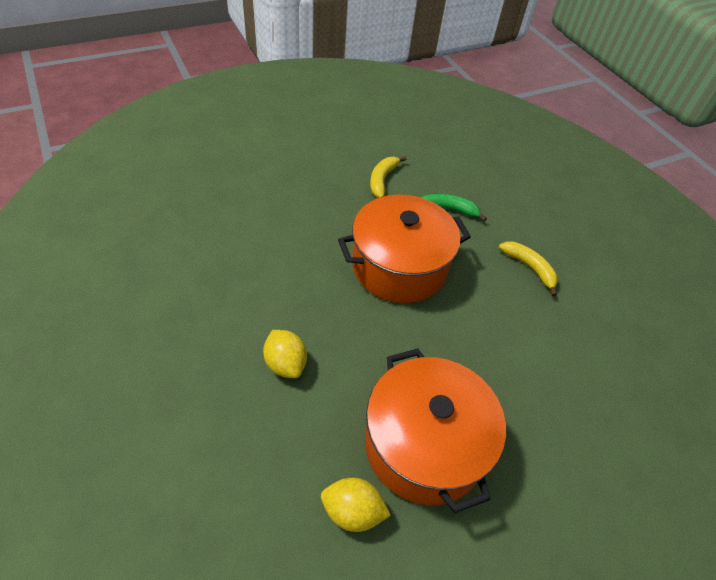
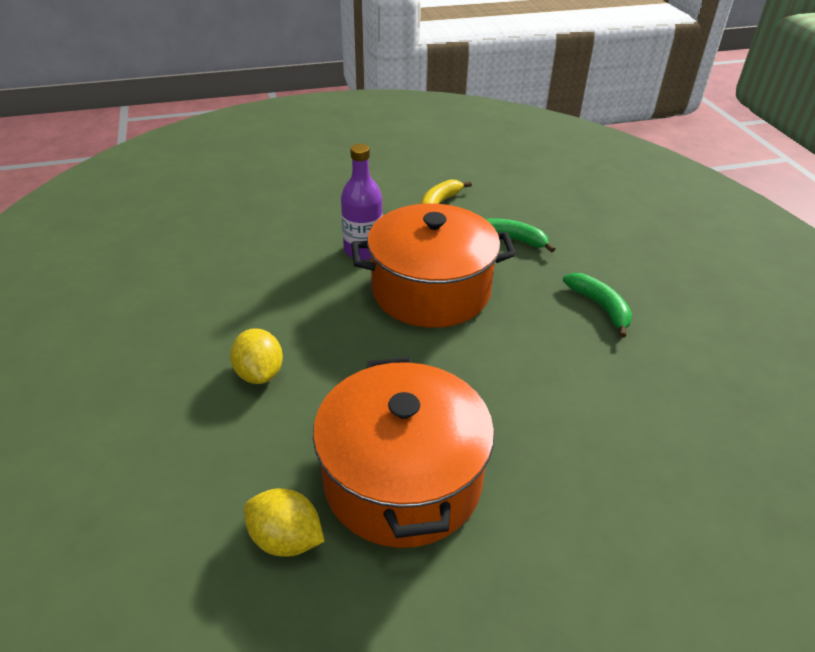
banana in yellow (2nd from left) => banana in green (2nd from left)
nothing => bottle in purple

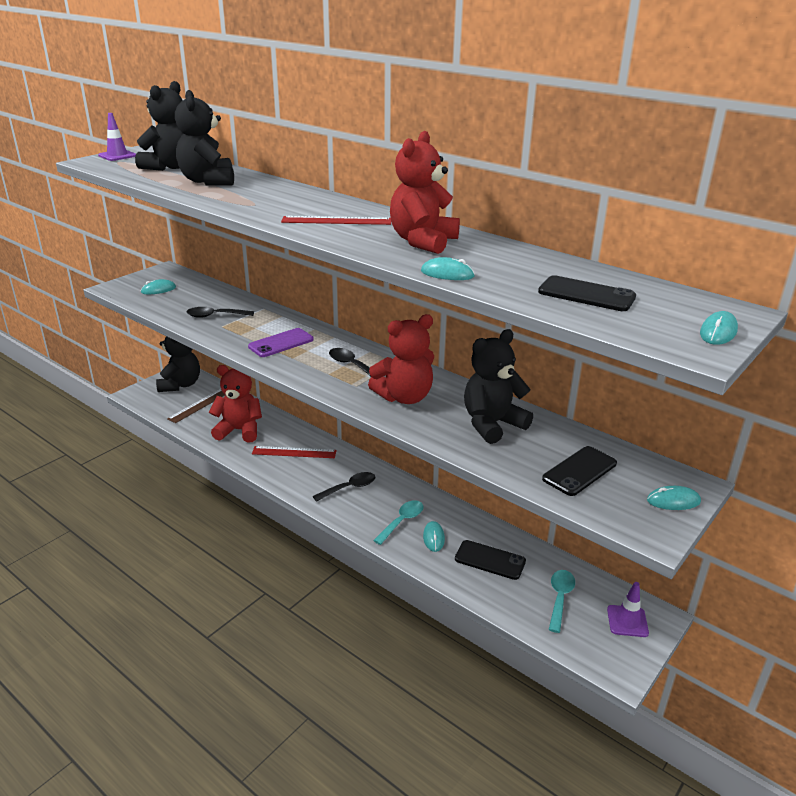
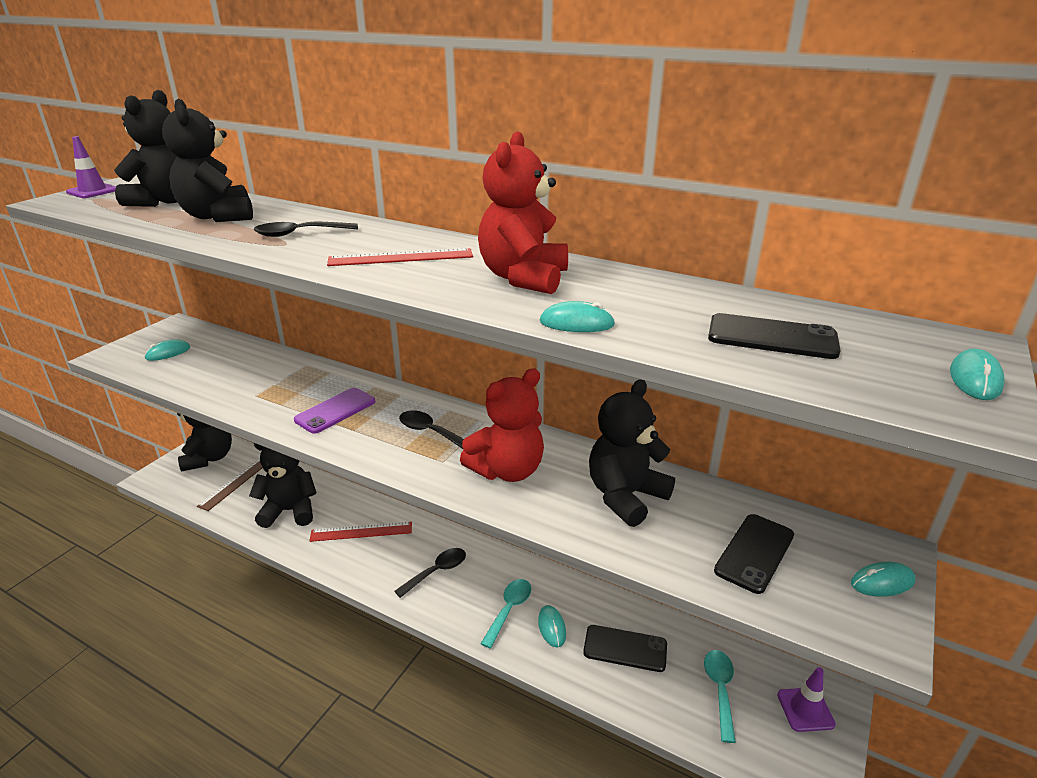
spoon in black (1st from left), move
teddy bear in red (1st from left) => teddy bear in black (4th from left)

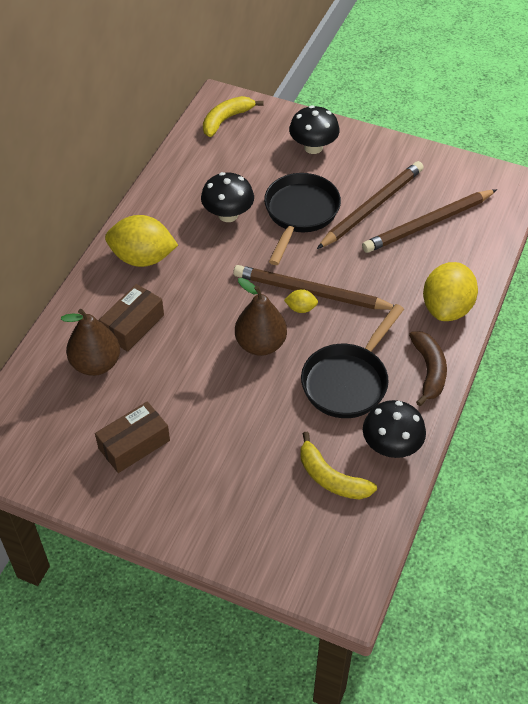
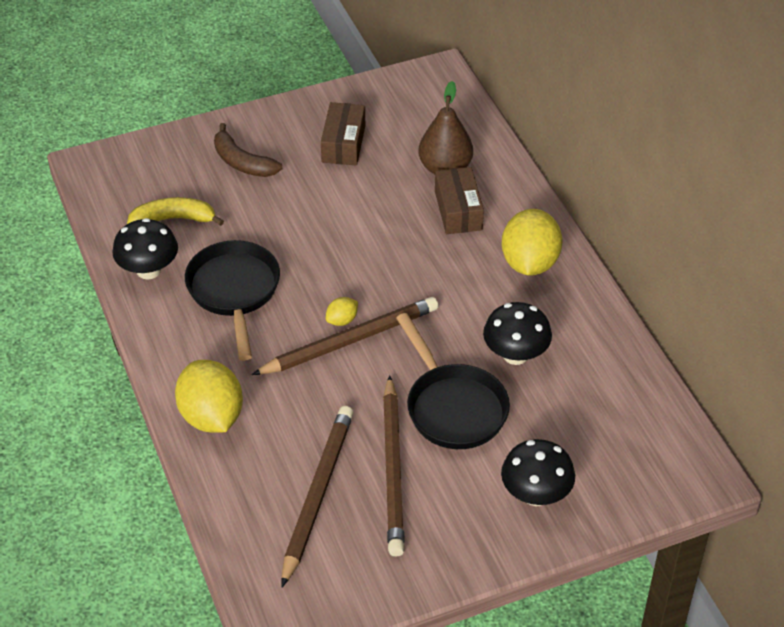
banana in yellow (1st from left) => nothing
lemon in yellow (1st from left in the first image) => lemon in yellow (3rd from left), 45 degrees counterclockwise
pear in brown (2nd from left) => nothing
banana in brown, move

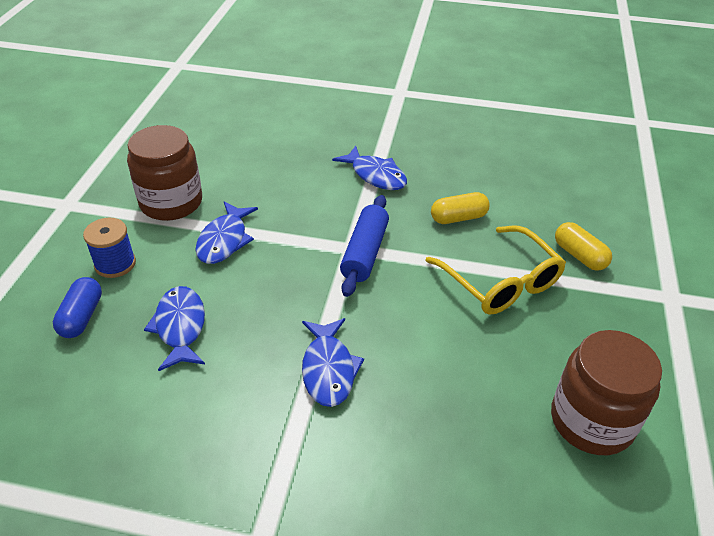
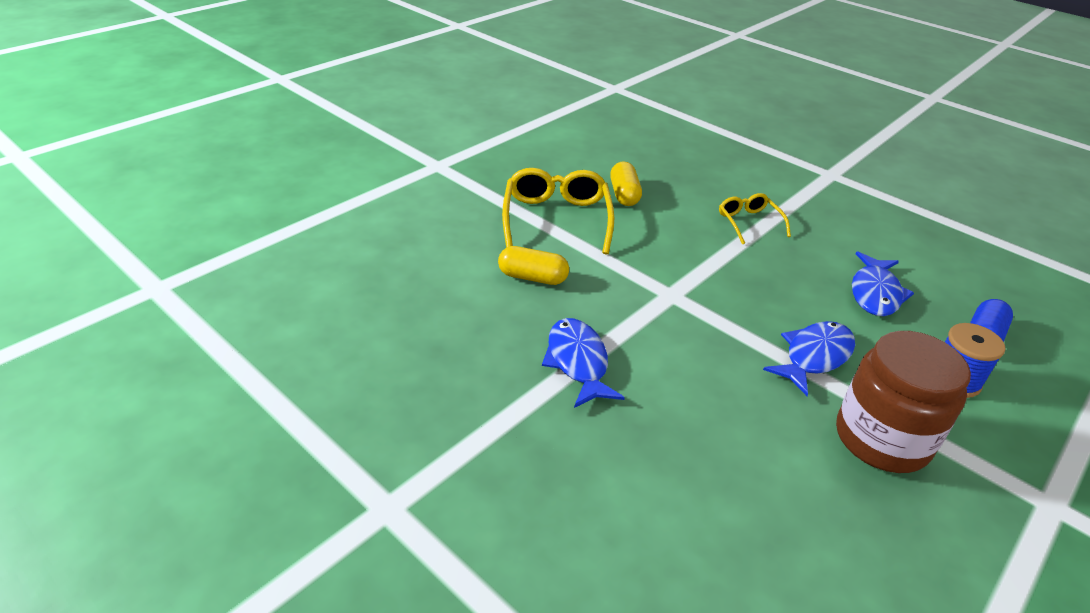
rolling pin in blue => nothing
capsule in yellow (2nd from left), move
fish in blue (3rd from left) => glasses in yellow (2nd from left)
jar in brown (2nd from left) => nothing

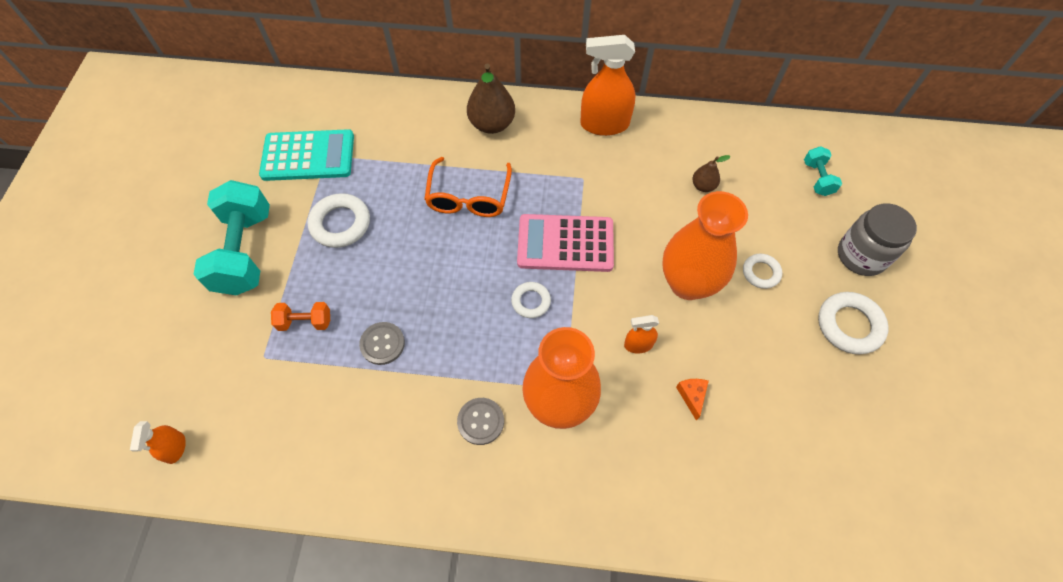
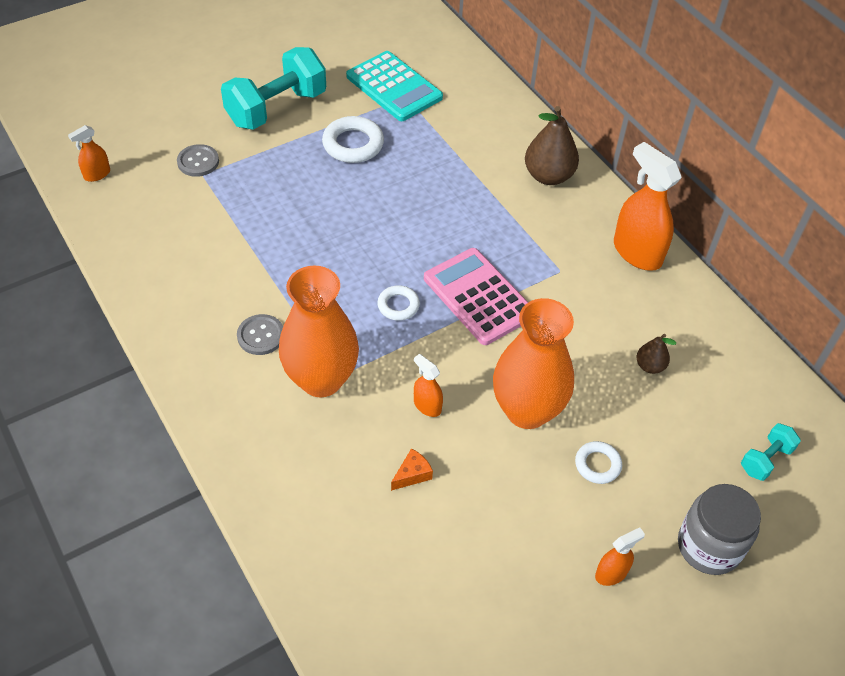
glasses in orange => nothing
ring in white (4th from left) => spray bottle in orange (3rd from left)
dumbbell in orange => nothing
button in grey (1st from left), move

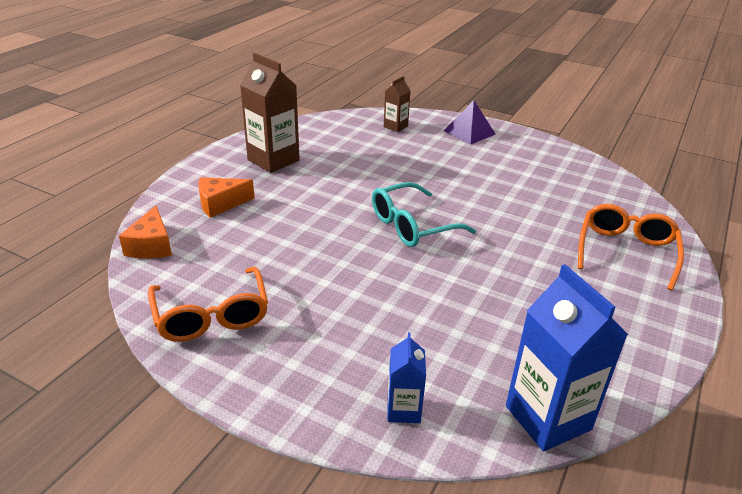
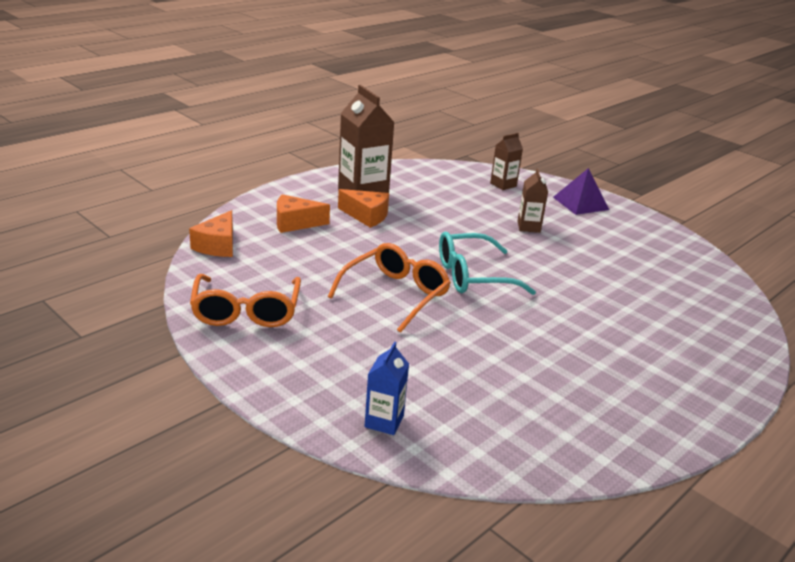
glasses in orange (2nd from left), move
carton in blue (2nd from left) => nothing
nothing => carton in brown (3rd from left)
nothing => cheese in orange (3rd from left)

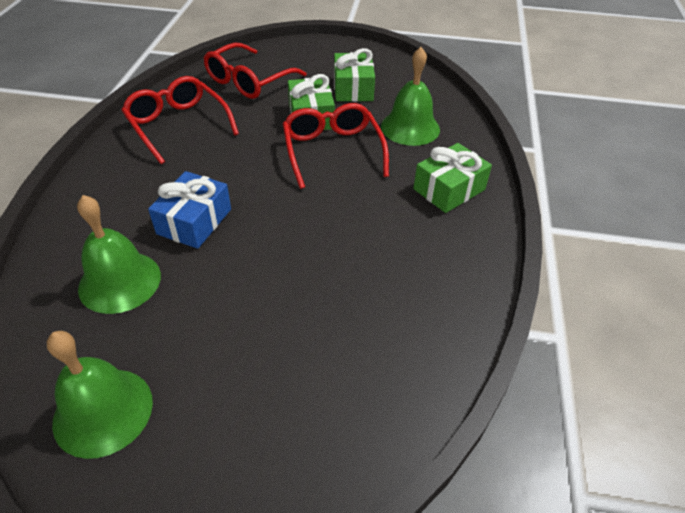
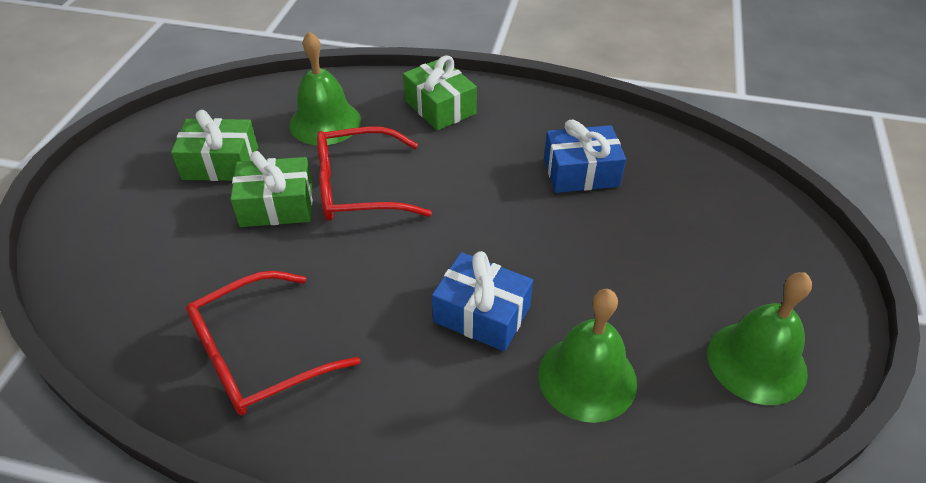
glasses in red (2nd from left) => nothing
nothing => gift in blue (2nd from left)

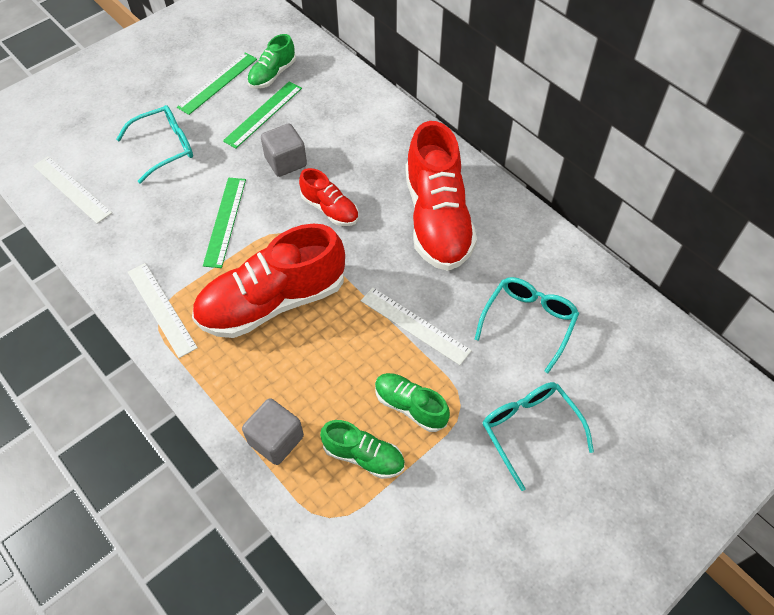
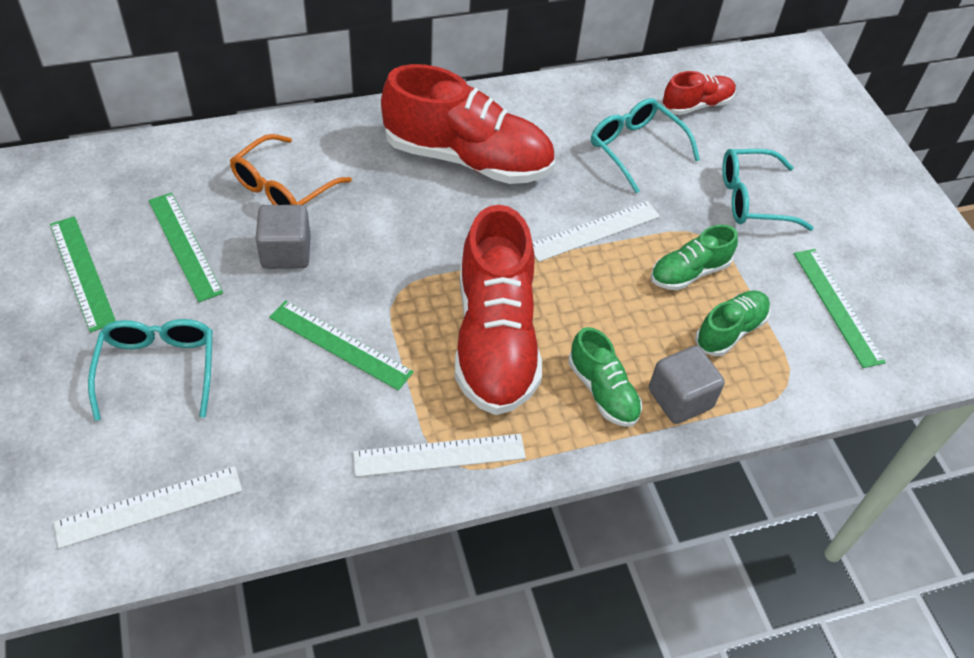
shoe in green (1st from left), move
shoe in red (2nd from left in the first image) => shoe in red (3rd from left), move
nothing => glasses in orange
nothing => ruler in green (4th from left)

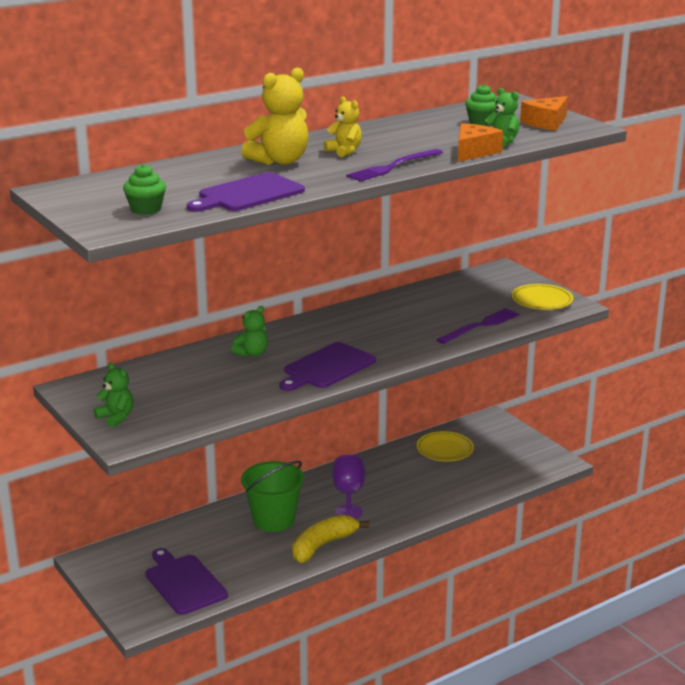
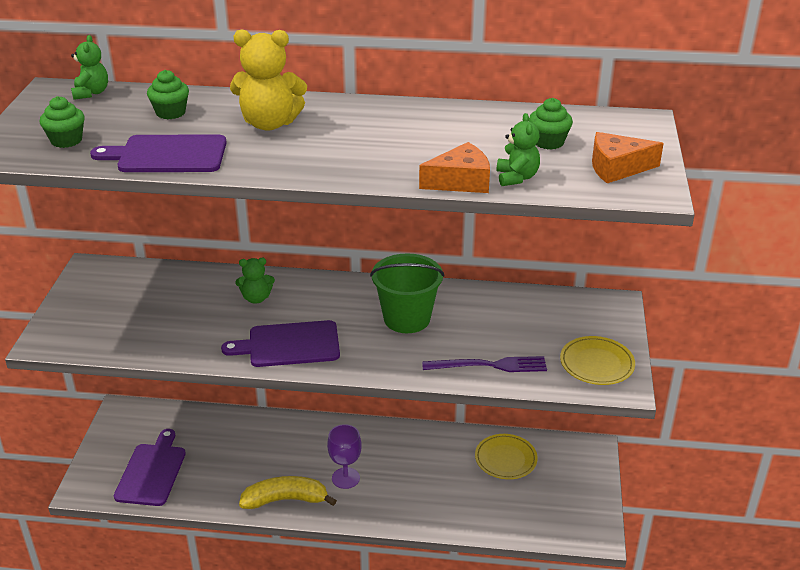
teddy bear in yellow (2nd from left) => nothing
fork in purple (1st from left) => nothing
teddy bear in green (1st from left), move
bucket in green, move
nothing => cupcake in green (2nd from left)

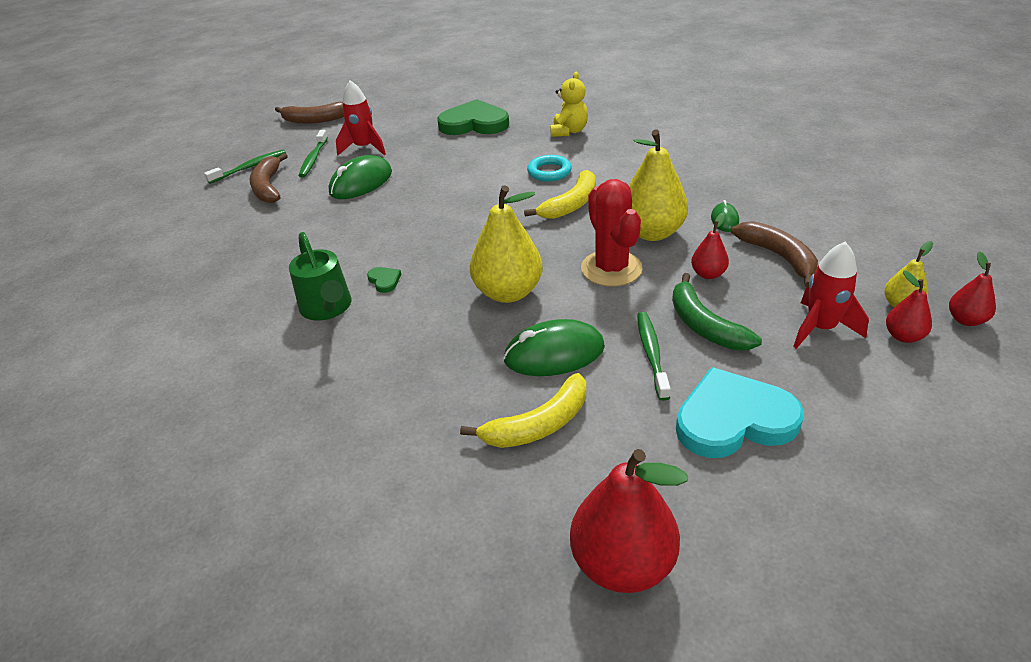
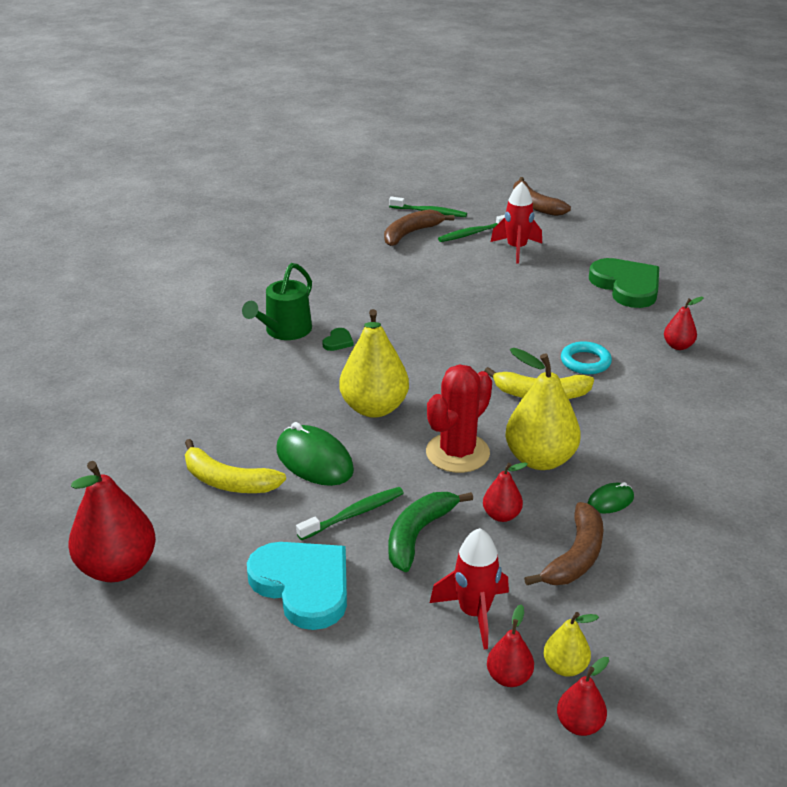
teddy bear in yellow => pear in red (5th from left)
mouse in green (1st from left) => nothing

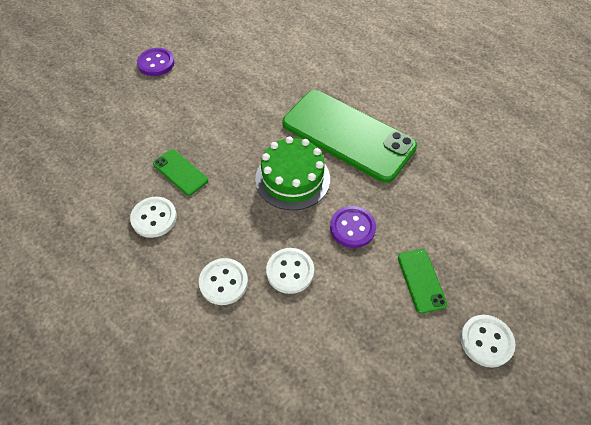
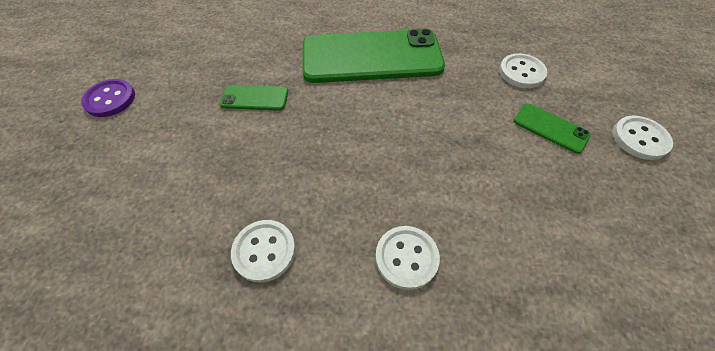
cake in green => nothing
phone in green (1st from left), move
button in purple (2nd from left) => nothing
button in white (3rd from left), move

